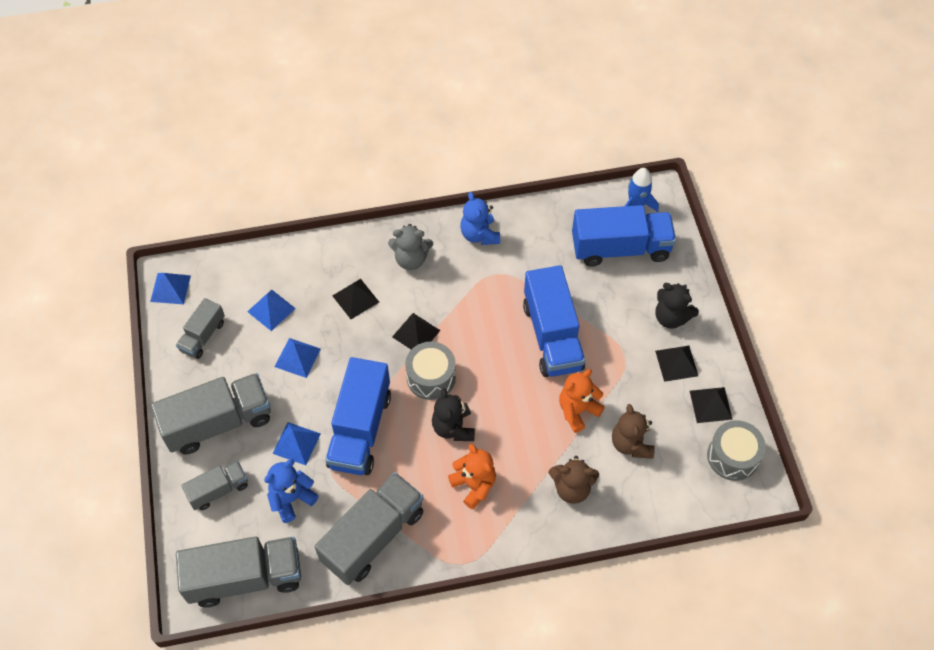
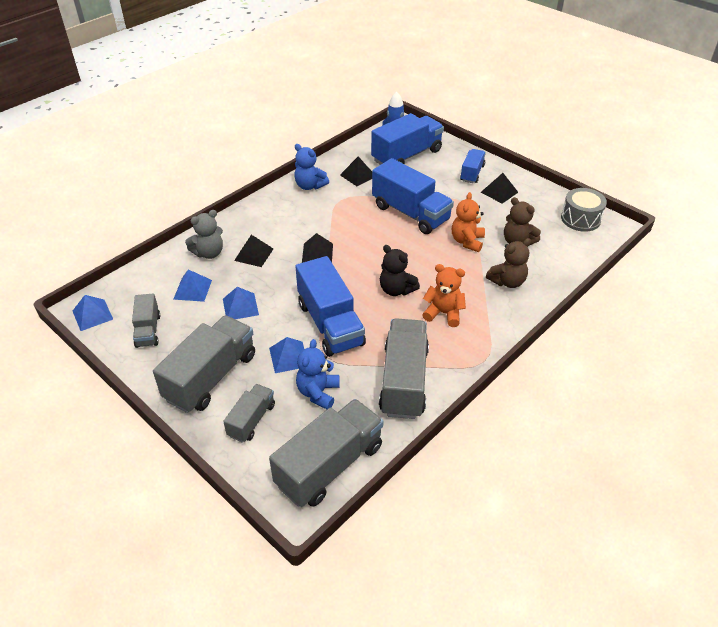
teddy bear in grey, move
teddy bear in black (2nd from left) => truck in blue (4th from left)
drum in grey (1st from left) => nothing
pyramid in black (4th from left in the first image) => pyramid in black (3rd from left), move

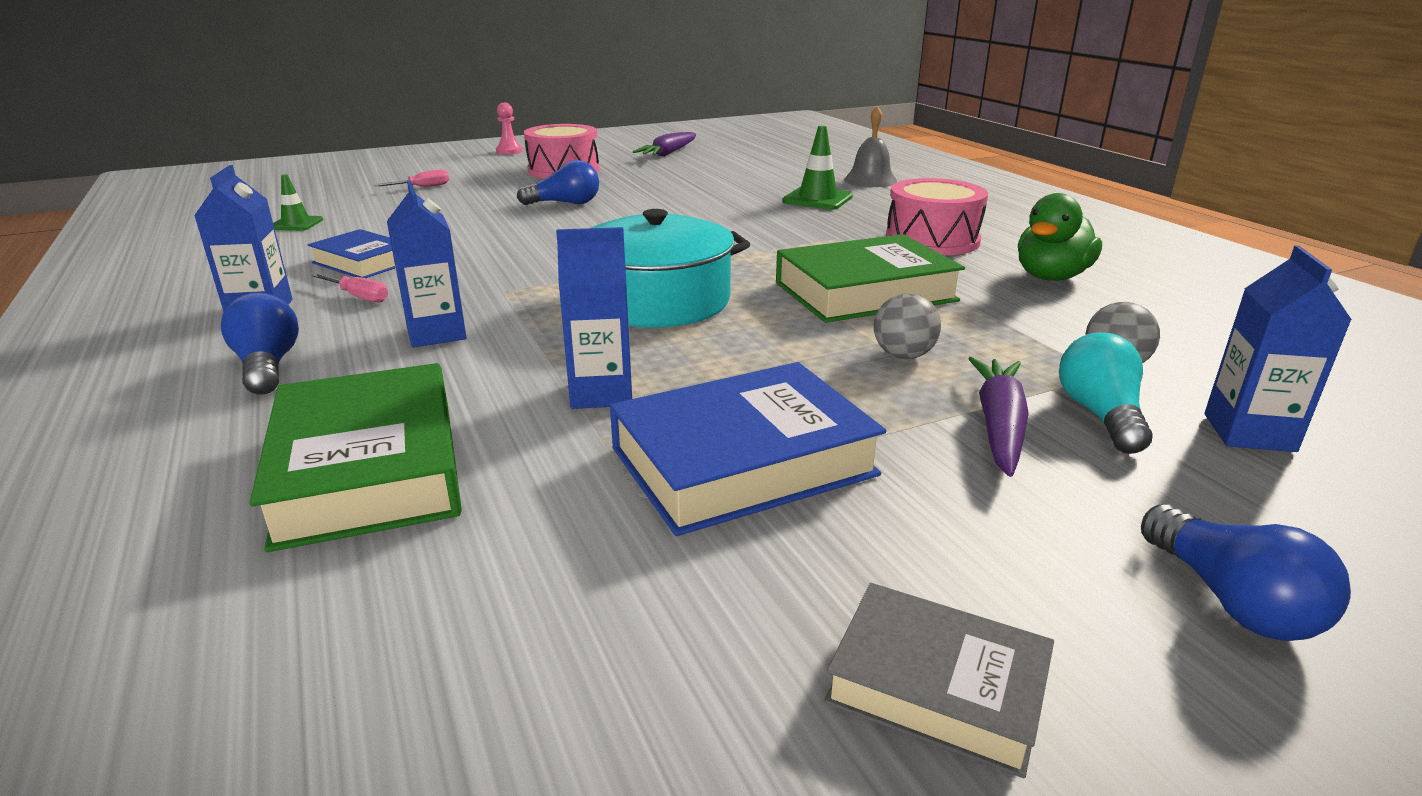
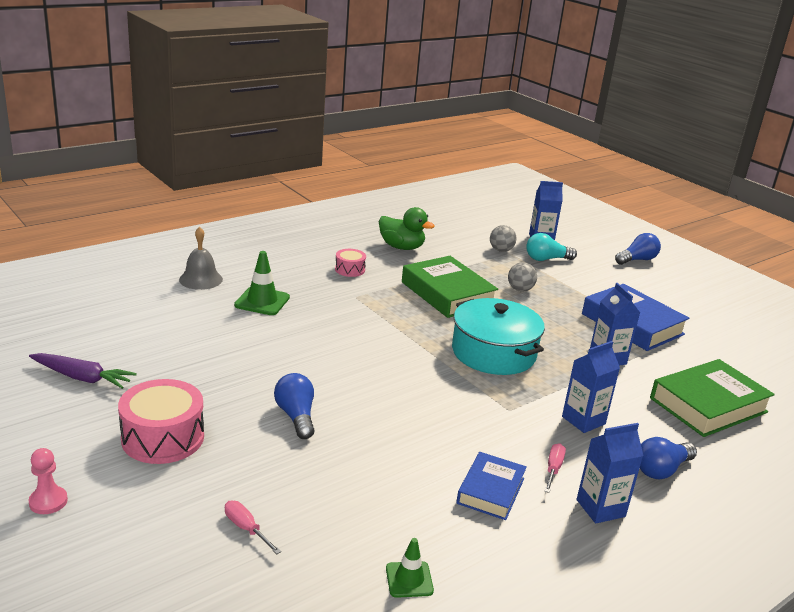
drum in pink (2nd from left), x0.53
carrot in purple (2nd from left) => nothing
book in grey => nothing

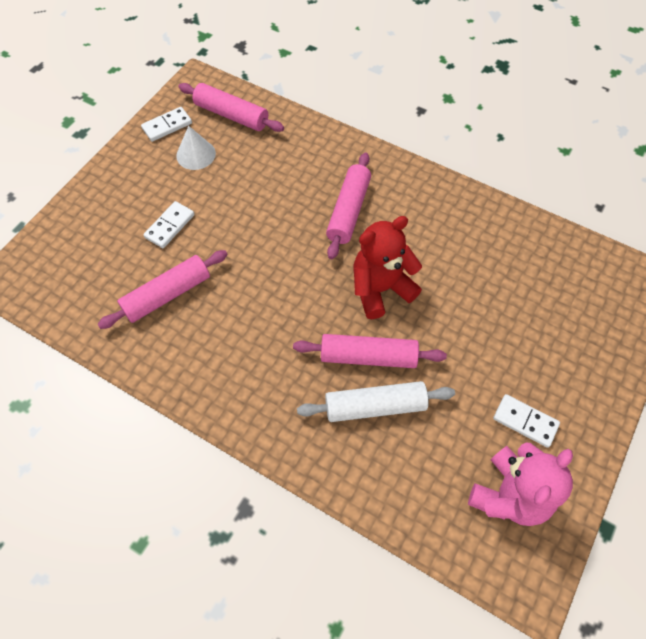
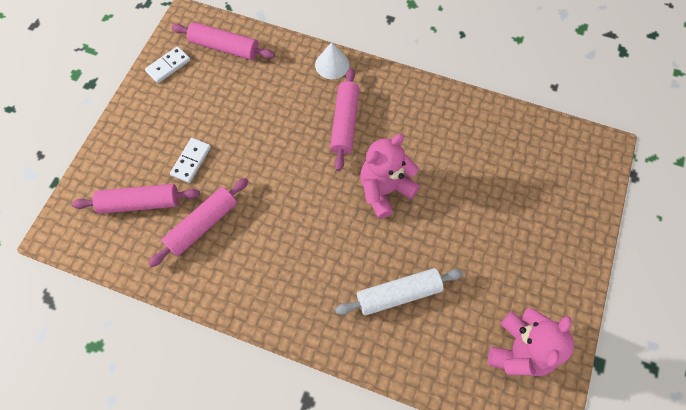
cone in white, move
teddy bear in red => teddy bear in pink (1st from left)
rolling pin in pink (4th from left in the first image) => rolling pin in pink (1st from left), move
domino in white (3rd from left) => nothing

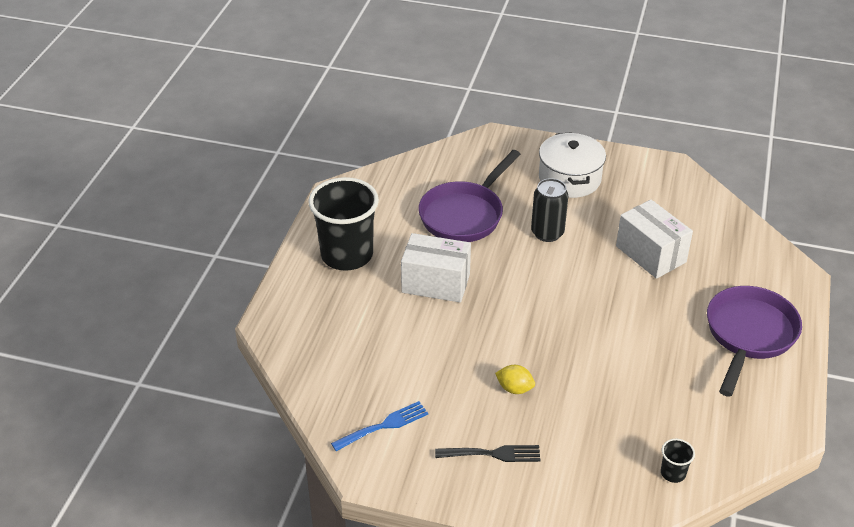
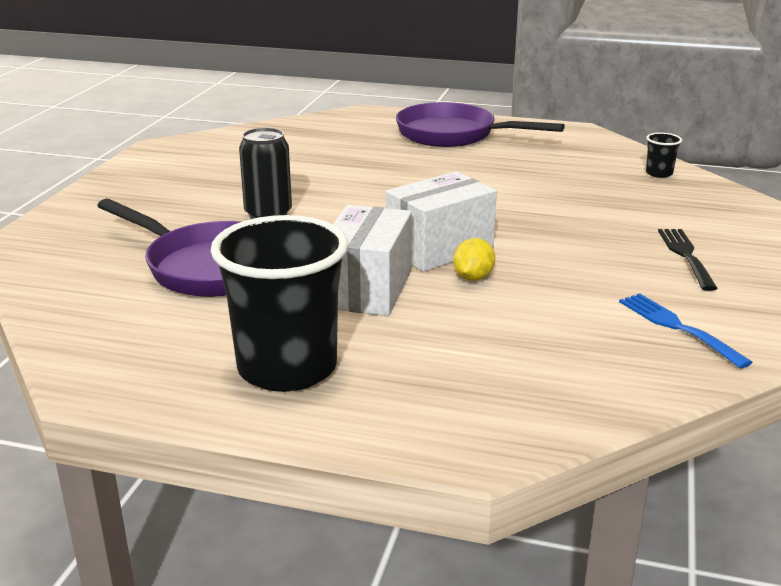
pot in white => nothing
box in white (2nd from left), move
lemon in yellow, move

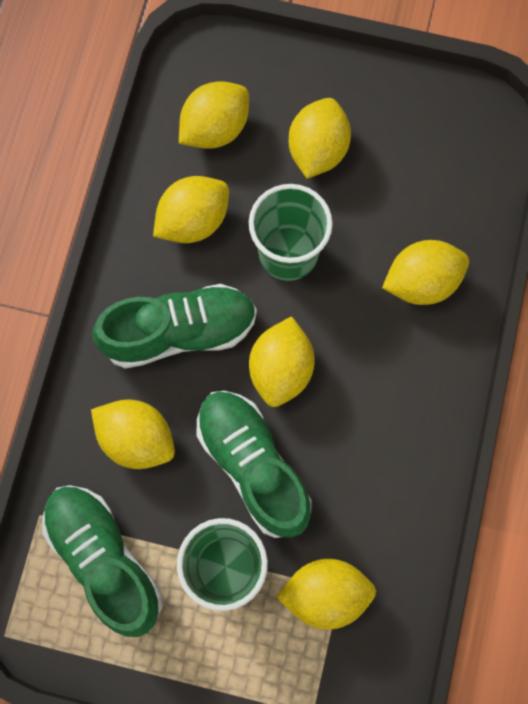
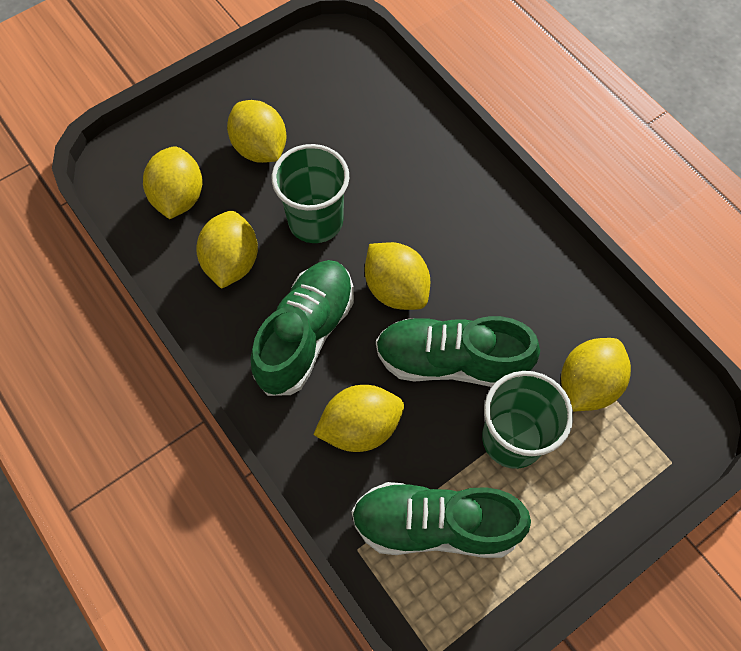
lemon in yellow (7th from left) => nothing

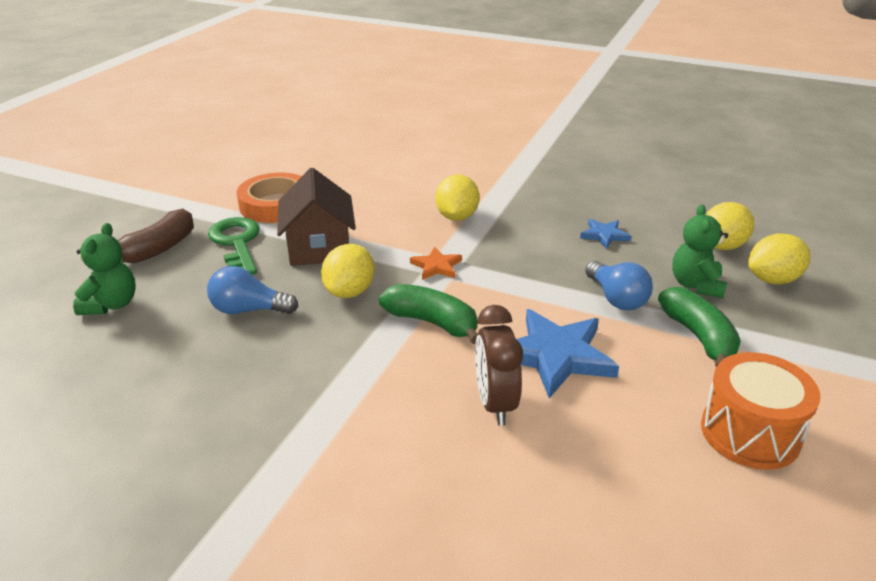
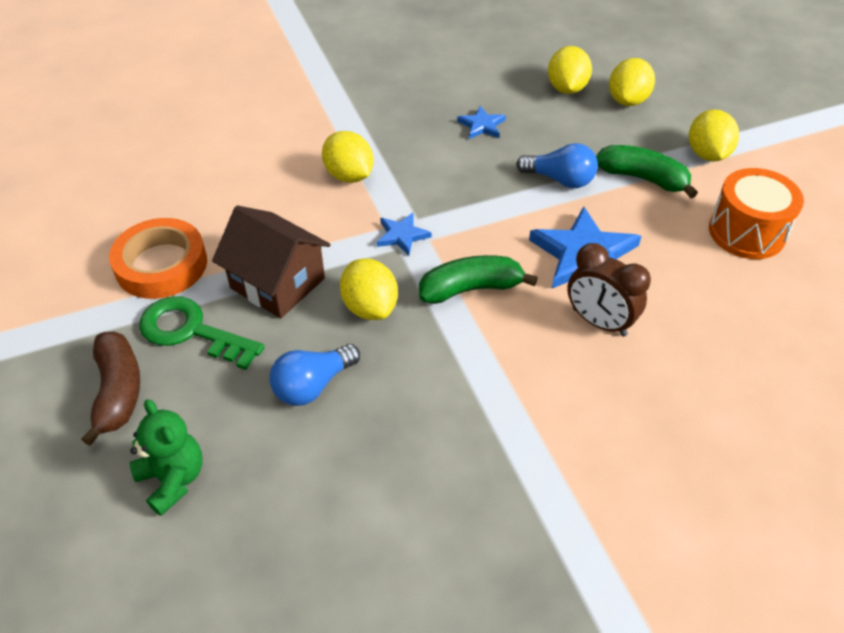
teddy bear in green (2nd from left) => nothing
star in orange => star in blue (1st from left)
nothing => lemon in yellow (5th from left)

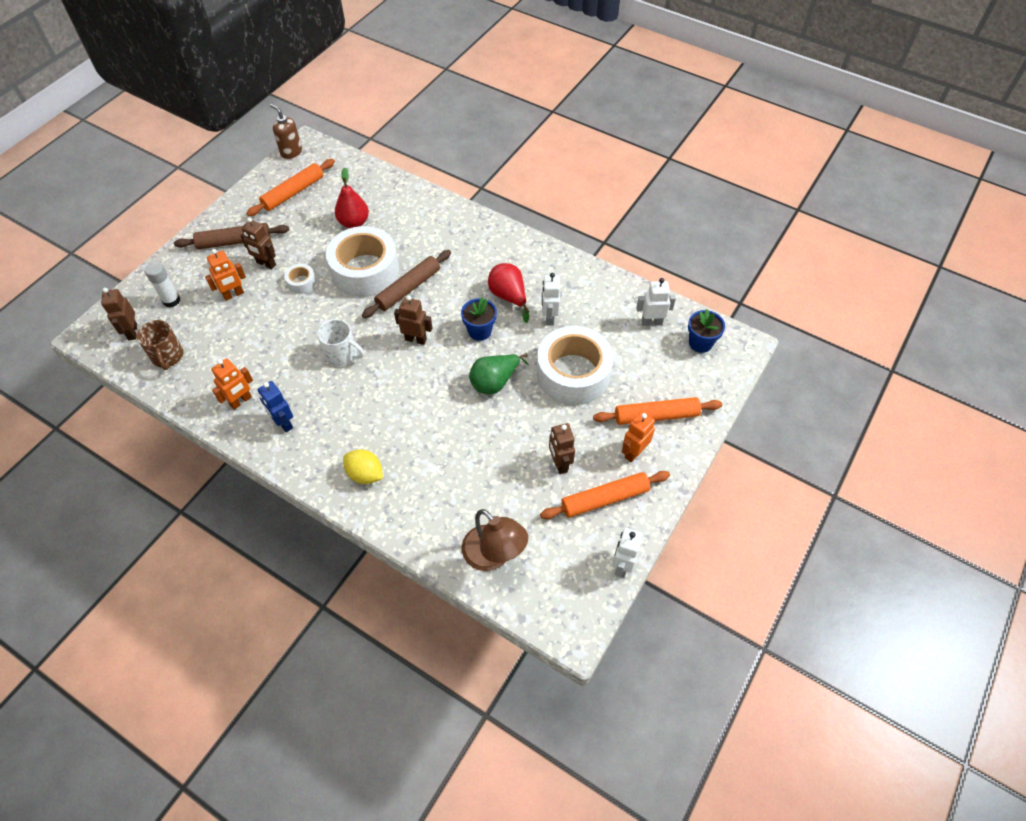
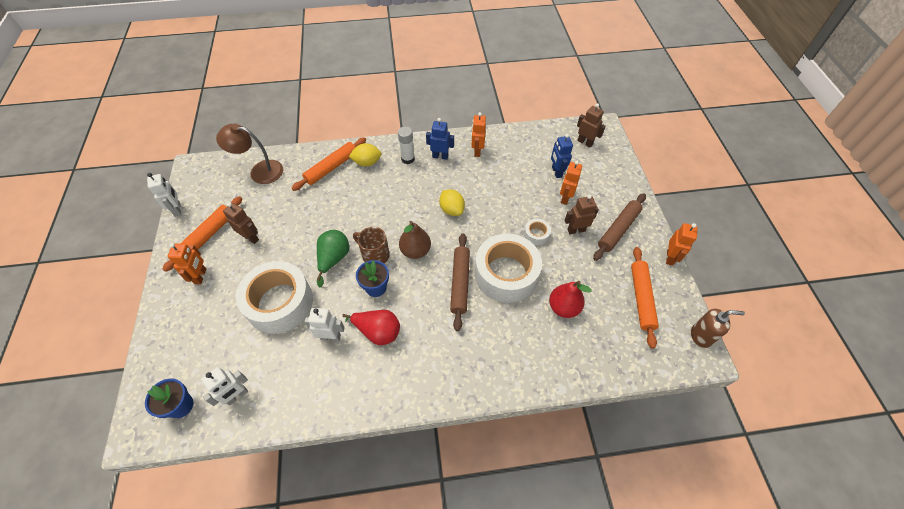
glue stick in white, move
robot in white (1st from left in the first image) => robot in white (3rd from left), 45 degrees counterclockwise
robot in brown (3rd from left) => pear in brown
mug in white => lemon in yellow (2nd from left)
mug in brown, move
rolling pin in orange (3rd from left in the first image) => rolling pin in orange (2nd from left), move
nothing => robot in blue (2nd from left)
nothing => robot in orange (4th from left)

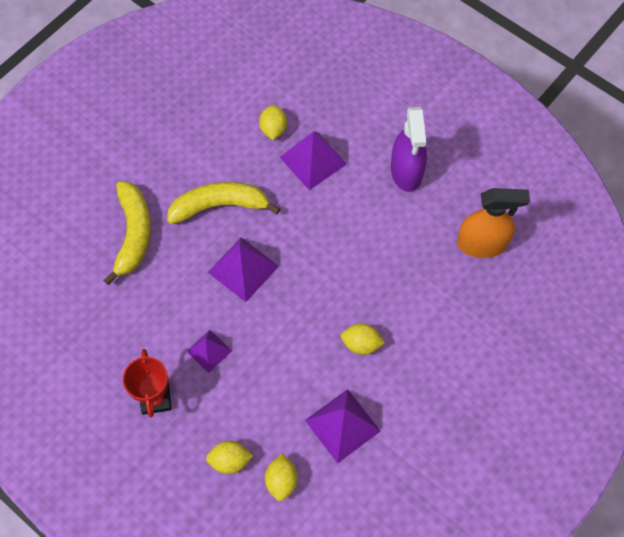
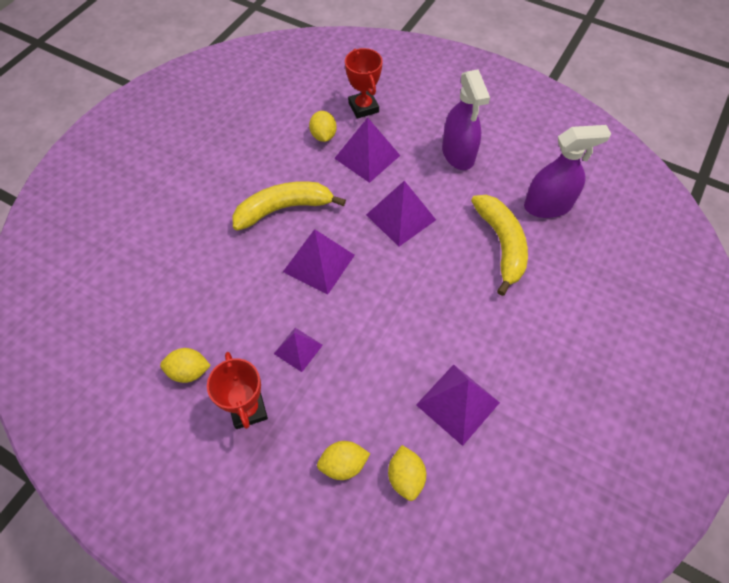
banana in yellow (1st from left in the first image) => banana in yellow (2nd from left), move
spray bottle in orange => spray bottle in purple (2nd from left)
lemon in yellow (4th from left in the first image) => lemon in yellow (1st from left), move
nothing => trophy in red (2nd from left)
nothing => pyramid in purple (4th from left)

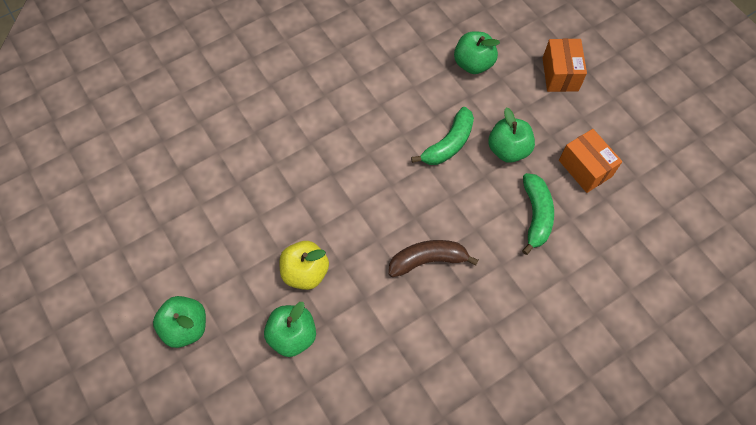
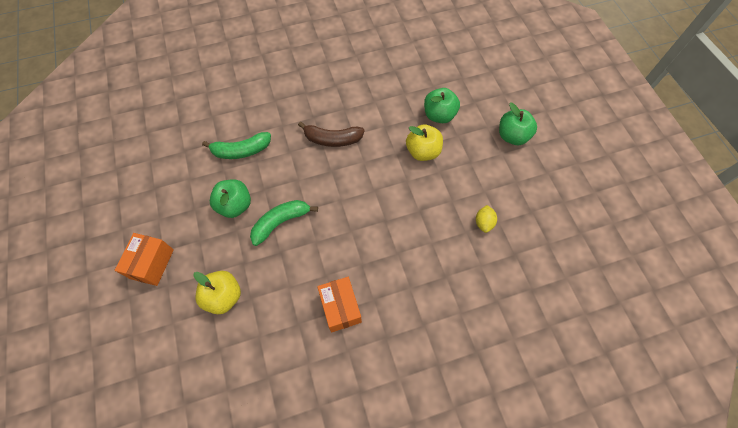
apple in green (3rd from left) => apple in yellow (1st from left)
box in orange (2nd from left), move
banana in green (2nd from left in the first image) => banana in green (1st from left), 120 degrees counterclockwise
nothing => lemon in yellow

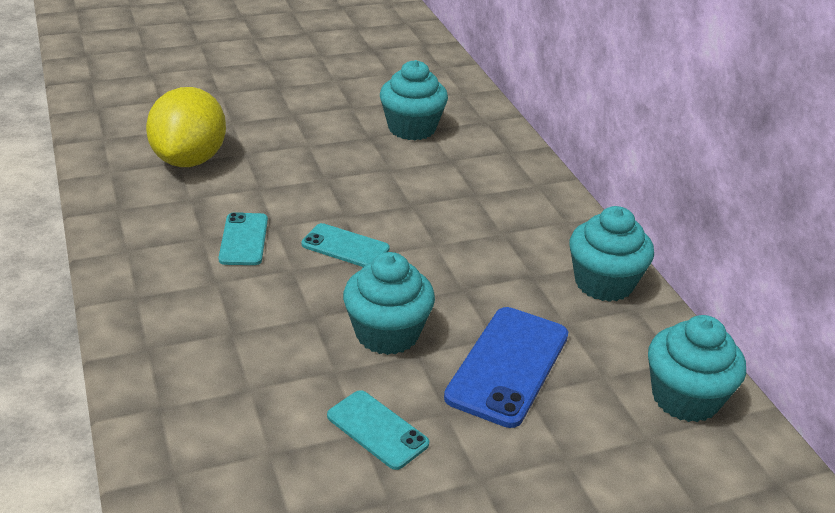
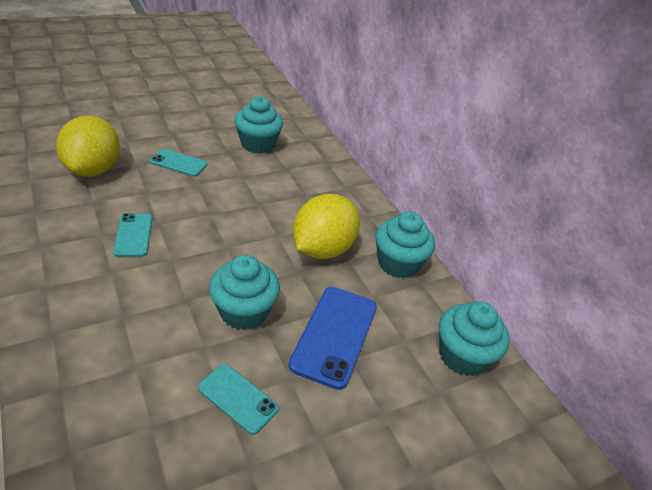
phone in turquoise (2nd from left), move
nothing => lemon in yellow (2nd from left)

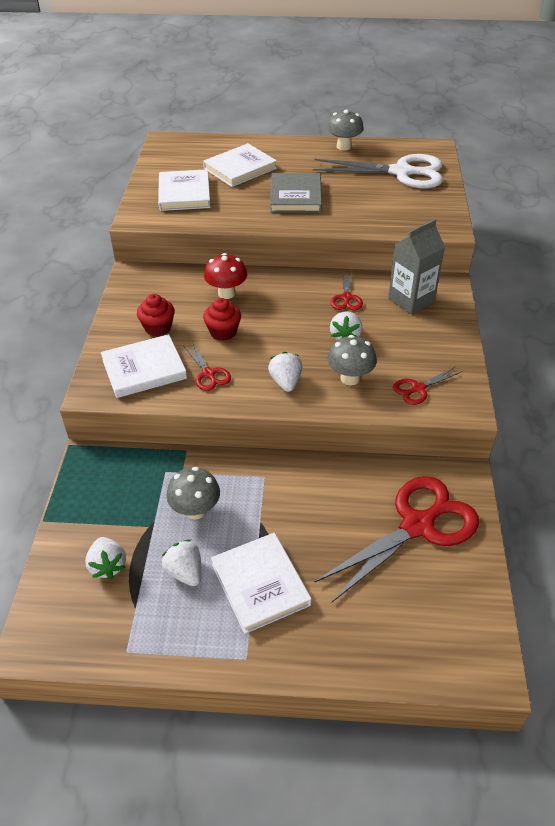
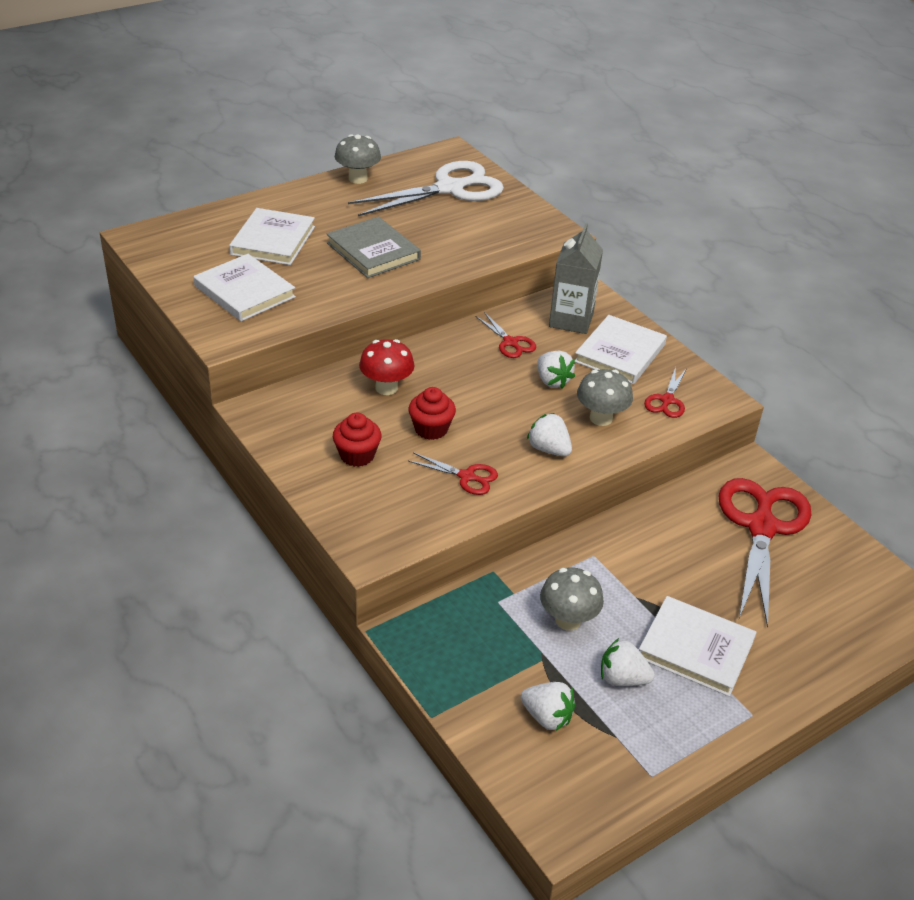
book in white (1st from left in the first image) => book in white (3rd from left), move

